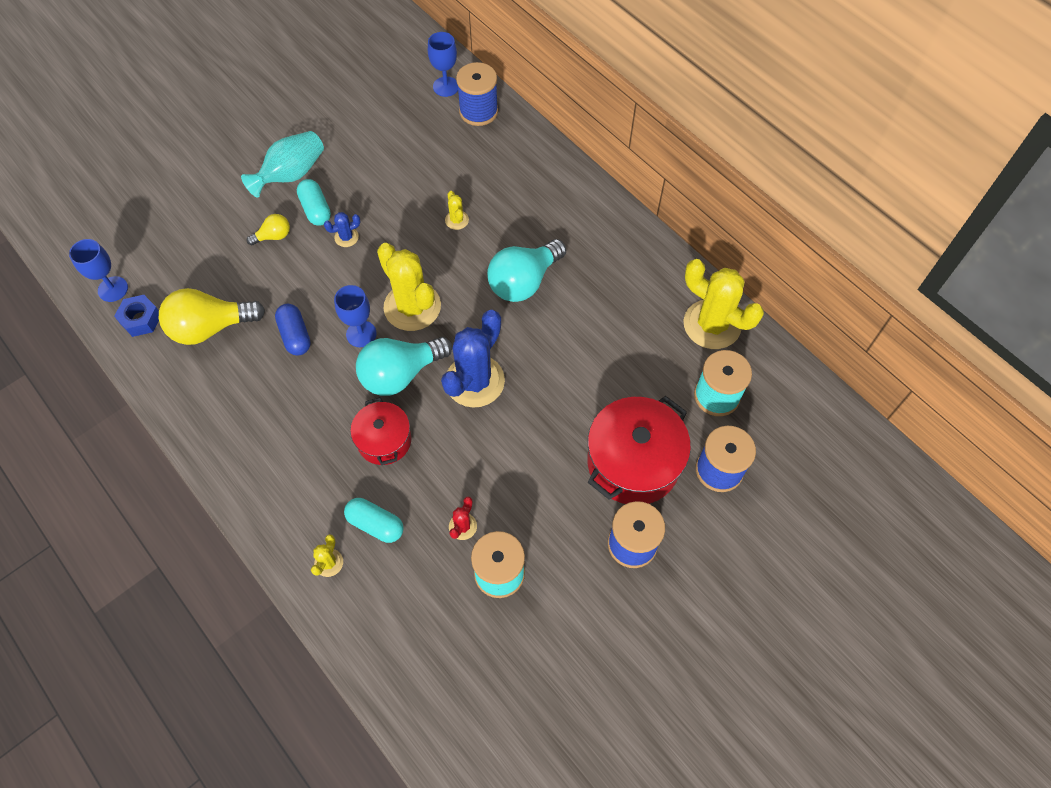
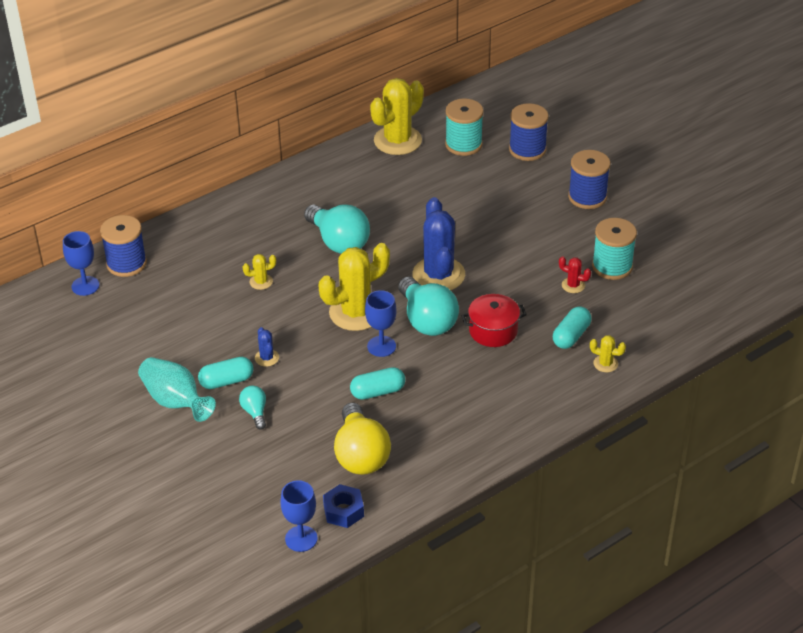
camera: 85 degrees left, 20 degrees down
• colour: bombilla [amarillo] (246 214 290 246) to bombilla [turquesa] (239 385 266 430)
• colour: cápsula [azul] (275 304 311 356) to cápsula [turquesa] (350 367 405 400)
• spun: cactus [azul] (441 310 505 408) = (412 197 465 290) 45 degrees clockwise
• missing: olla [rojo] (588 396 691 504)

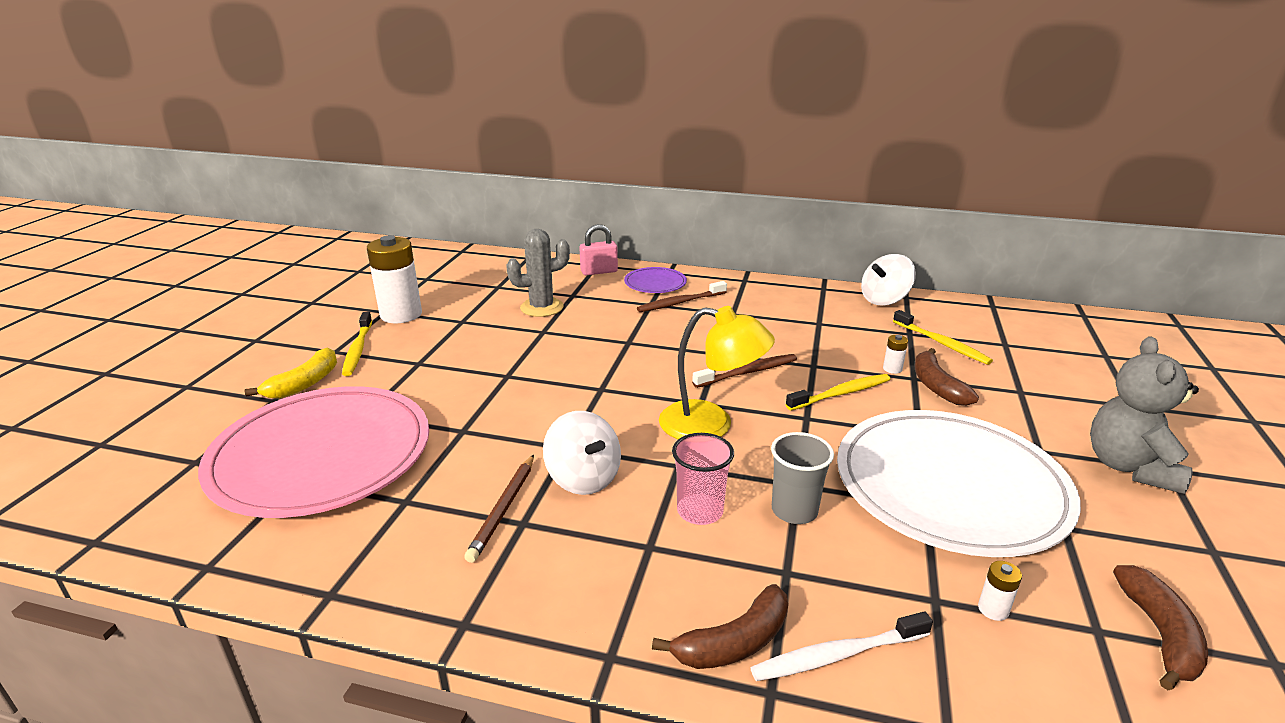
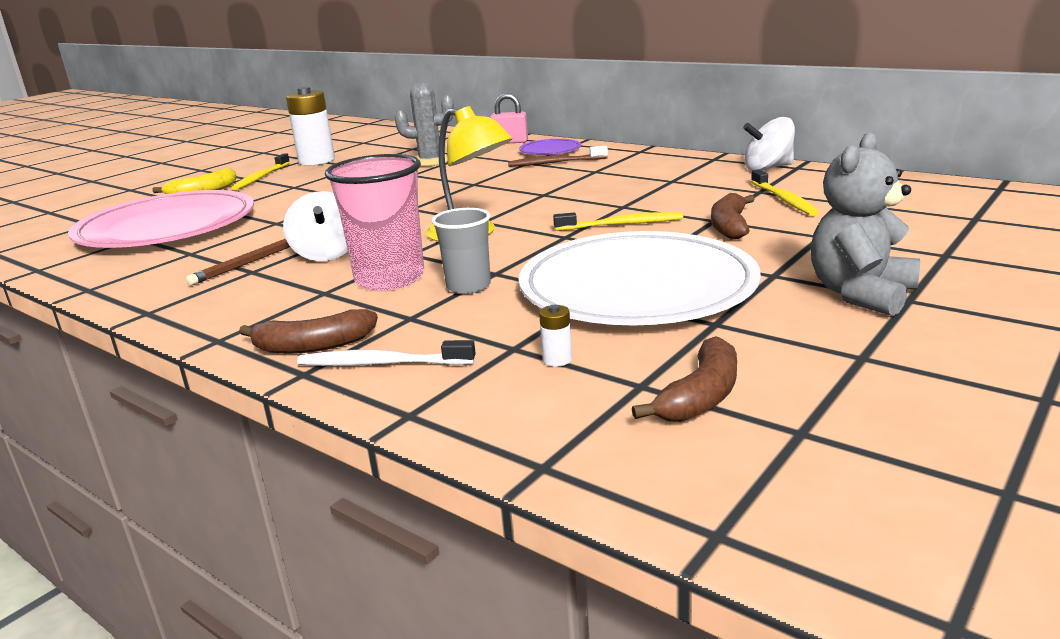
camera: 25 degrees right, 5 degrees down
• size: vaso [rosa] (672 433 734 525) = (325 154 425 291) x1.64
• missing: cepillo de dientes [marrón] (692 354 797 388)
• missing: pila [blanco] (883 335 908 374)

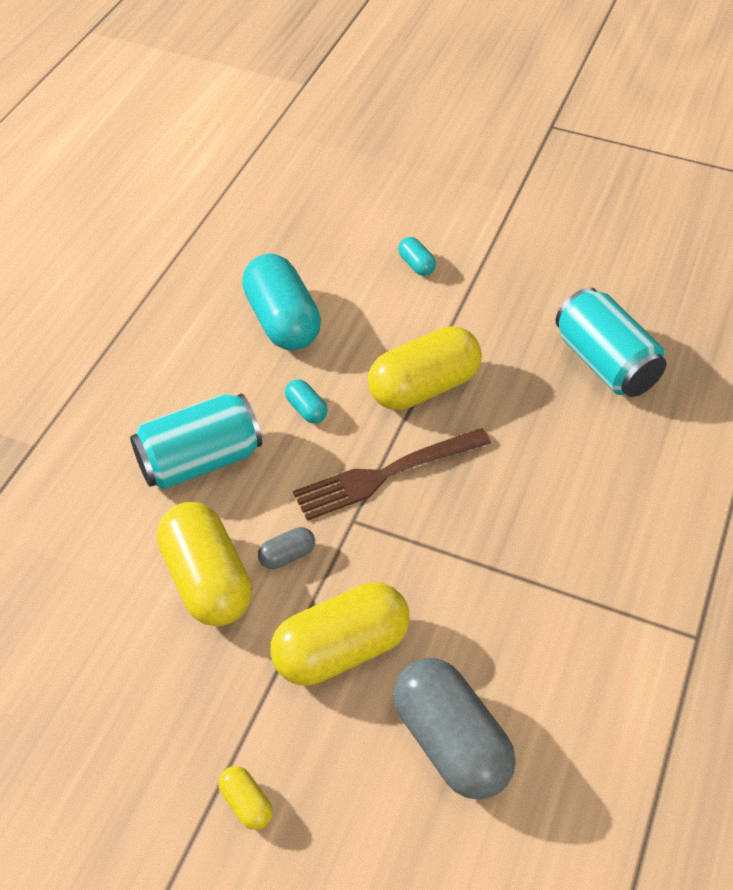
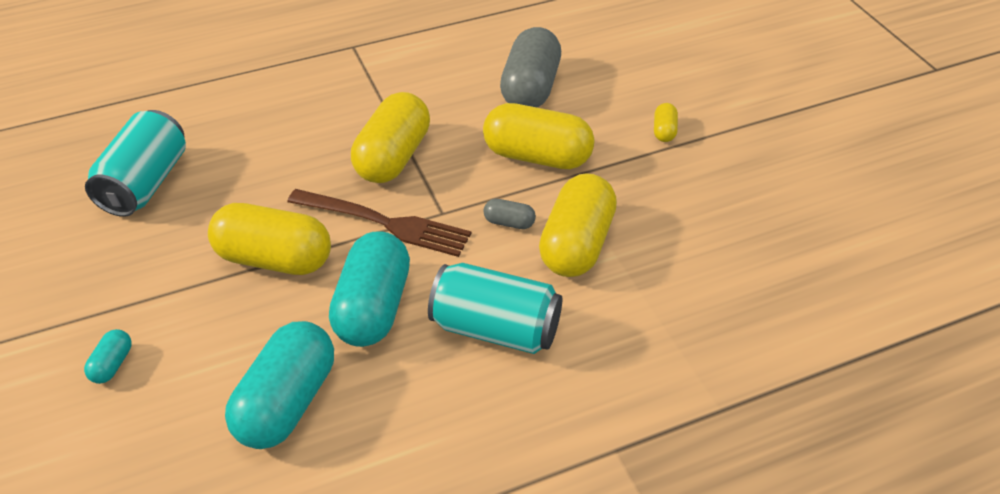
camera: 135 degrees left, 5 degrees down
• size: cápsula [turquesa] (285 379 328 423) = (329 232 410 347) x2.26
• appeared: cápsula [amarillo] (351 92 430 183)

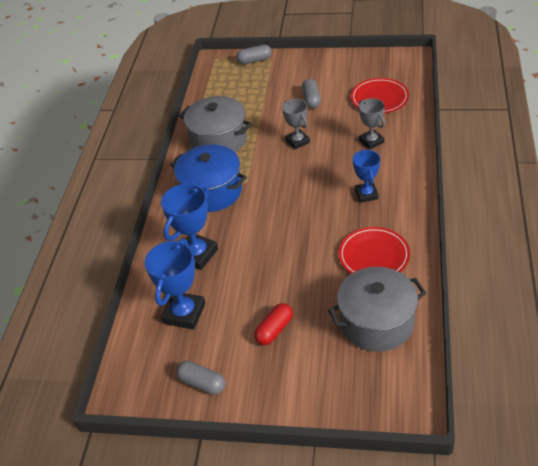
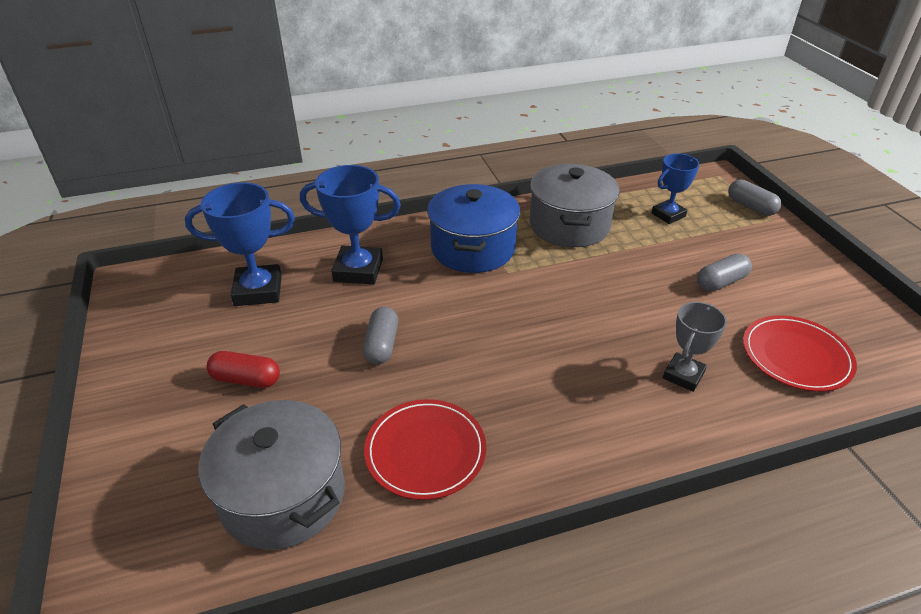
camera: 60 degrees right, 5 degrees down
• relocated: cápsula [gris] (176 361 225 395) to (363 307 398 364)
• missing: trofeo [gris] (282 99 310 149)
• relocated: trofeo [azul] (353 150 380 203) to (651 154 699 224)

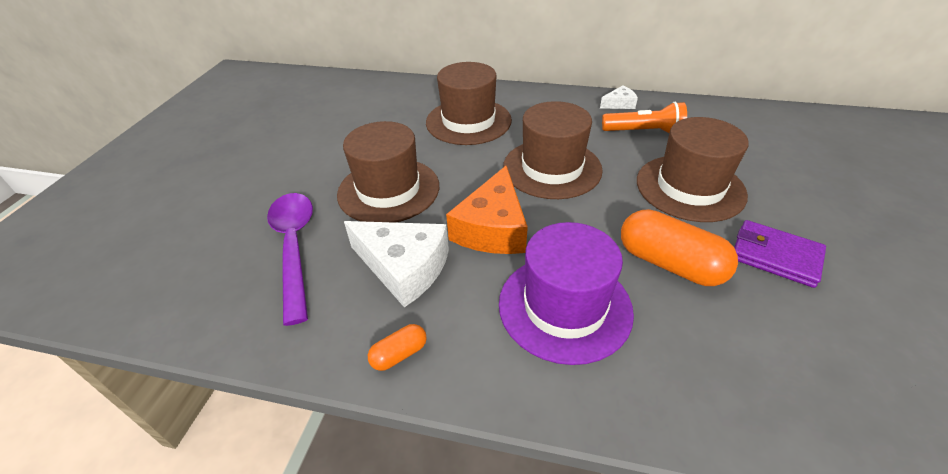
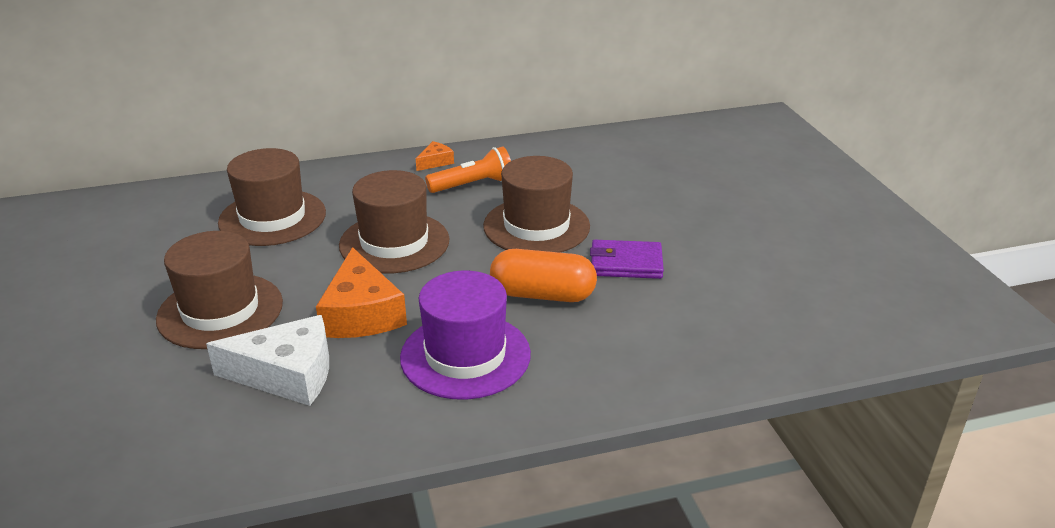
camera: 30 degrees left, 10 degrees down
• missing: cuchara [morado] (267 193 313 326)
• missing: cápsula [naranja] (368 324 427 371)
• colour: queso [blanco] (600 85 638 109) to queso [naranja] (416 141 454 171)

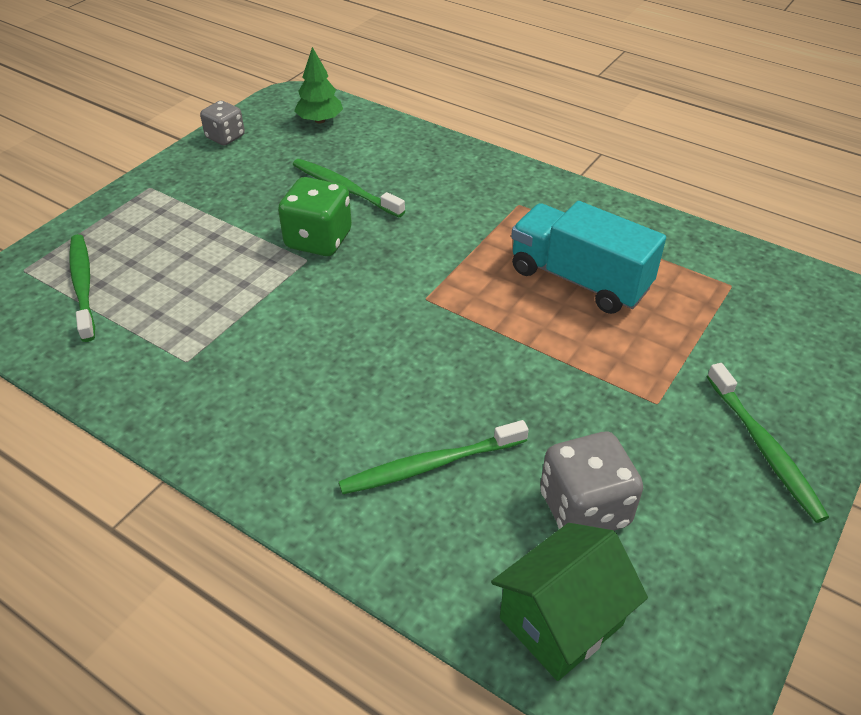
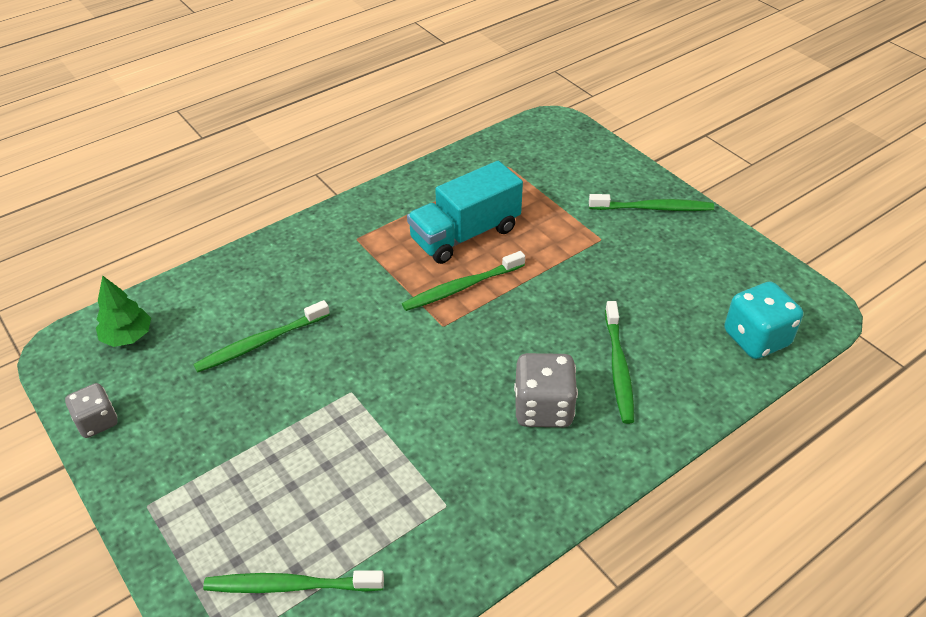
camera: 70 degrees left, 0 degrees up
• missing: dado [verde] (278 177 352 256)
• exchanged: casa [verde] (491 523 648 681) to dado [turquesa] (724 282 803 359)
• relocated: dado [gris] (540 432 643 531) to (514 353 578 427)
• appeared: cepillo de dientes [verde] (402 251 525 311)

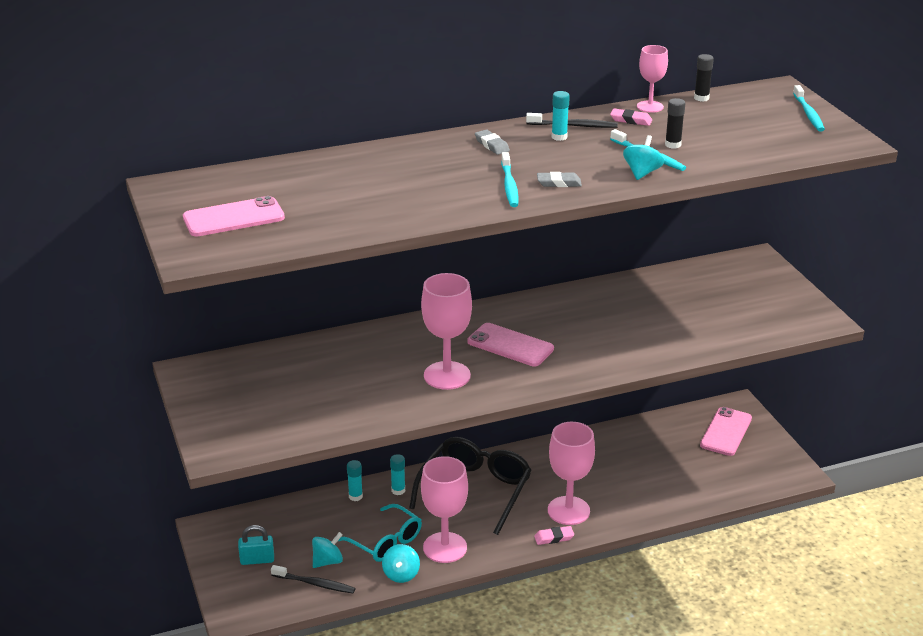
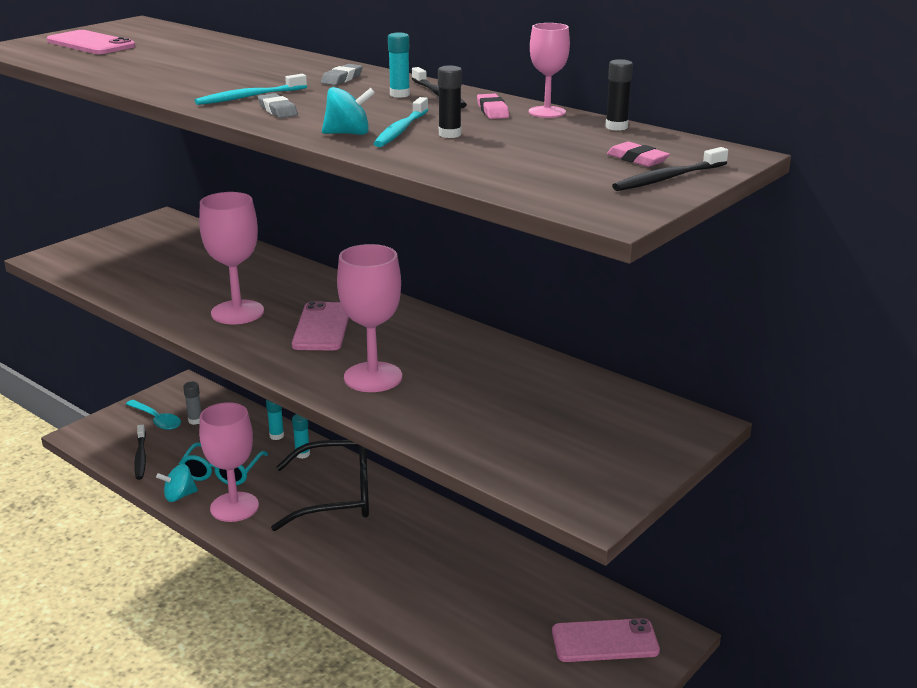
camera: 60 degrees right, 5 degrees down
• exchanged: candado [turquesa] (238 525 274 565) to cuchara [turquesa] (126 400 181 430)
• missing: peonza [turquesa] (312 532 343 568)
• relocated: goma de borrar [rosa] (534 526 574 545) to (607 142 670 167)
• relocated: copa [rosa] (548 422 595 525) to (337 244 402 392)
• colour: cepillo de dientes [turquesa] (793 85 825 131) to cepillo de dientes [negro] (612 147 728 191)
• appeared: barra de pegamento [gris] (183 382 201 425)

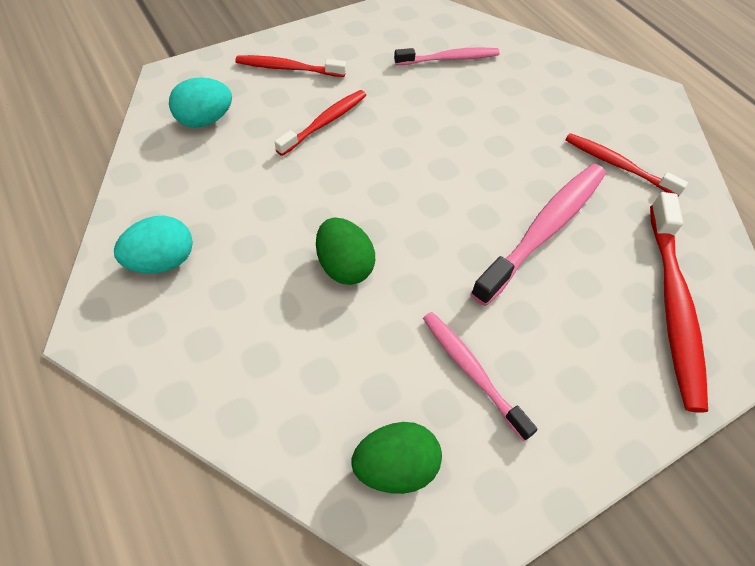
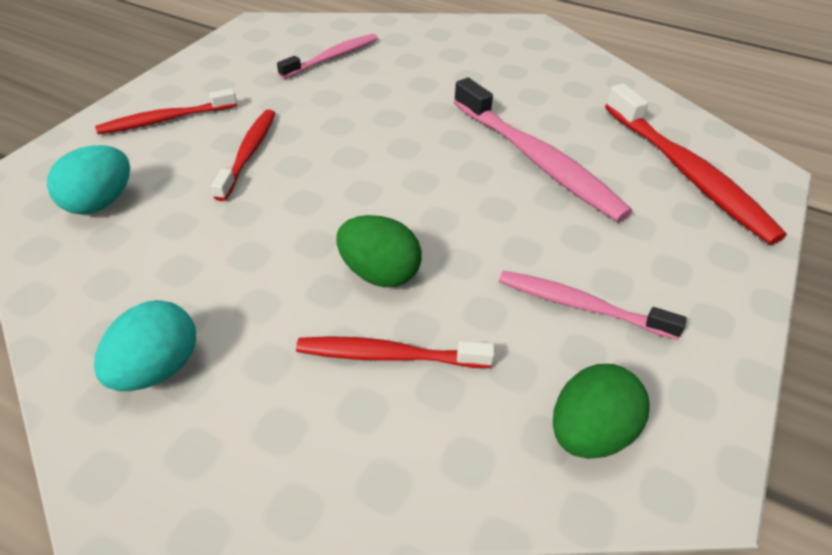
camera: 30 degrees left, 10 degrees down
• spun: cepillo de dientes [rosa] (470 164 606 306) = (454 78 632 222) 135 degrees clockwise
• relocated: cepillo de dientes [rojo] (565 133 688 196) to (296 336 495 368)

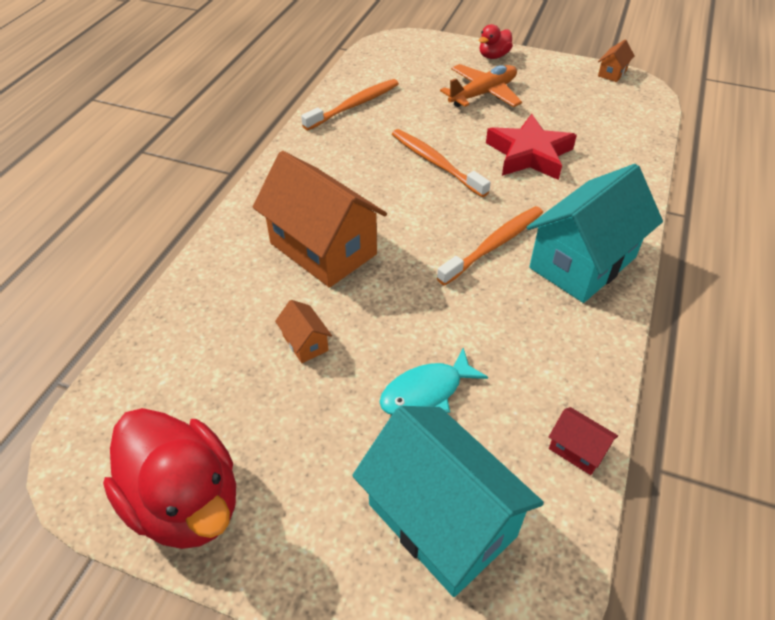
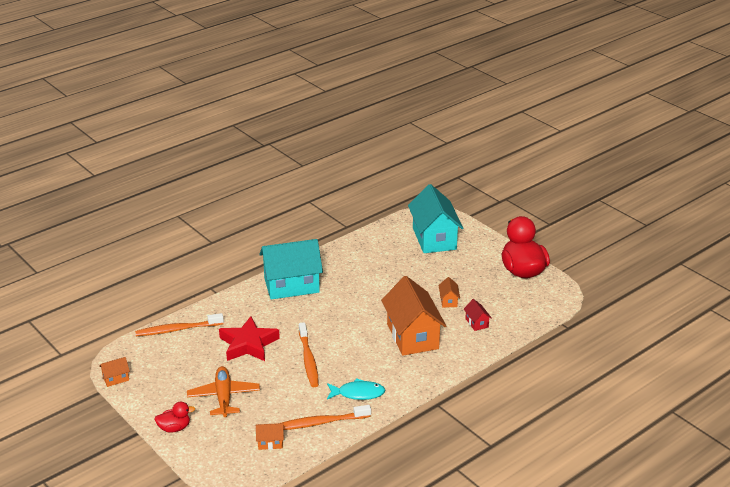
camera: 150 degrees left, 15 degrees down
• relocated: pez [turquesa] (380 348 488 415) to (327 378 385 400)
• relocated: cepillo de dientes [naranja] (437 206 543 286) to (135 313 224 336)
• spun: avión [naranja] (440 64 522 107) = (187 366 260 417) 90 degrees clockwise
• relocated: casa [rojo] (549 407 618 475) to (464 299 492 331)
• appeared: casa [naranja] (256 423 284 450)

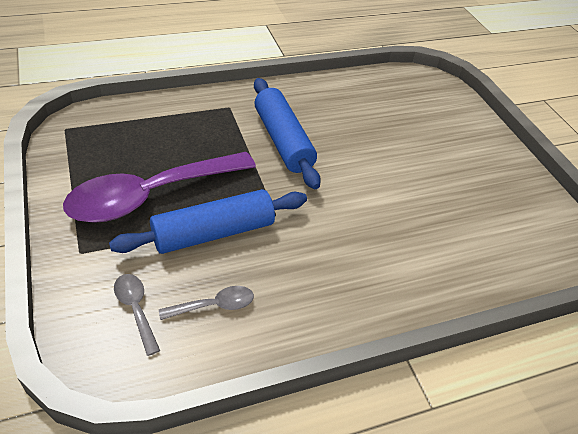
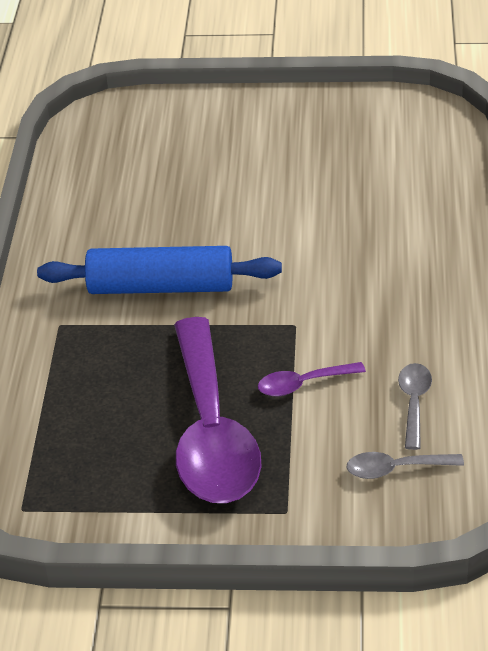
camera: 60 degrees left, 5 degrees down
• exchanged: rodillo [azul] (109 189 307 254) to cuchara [morado] (258 362 366 396)

